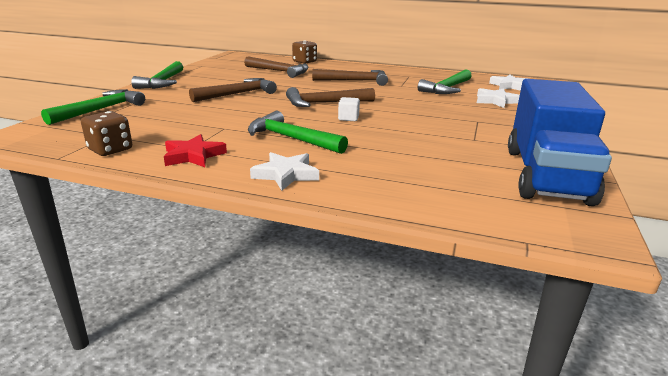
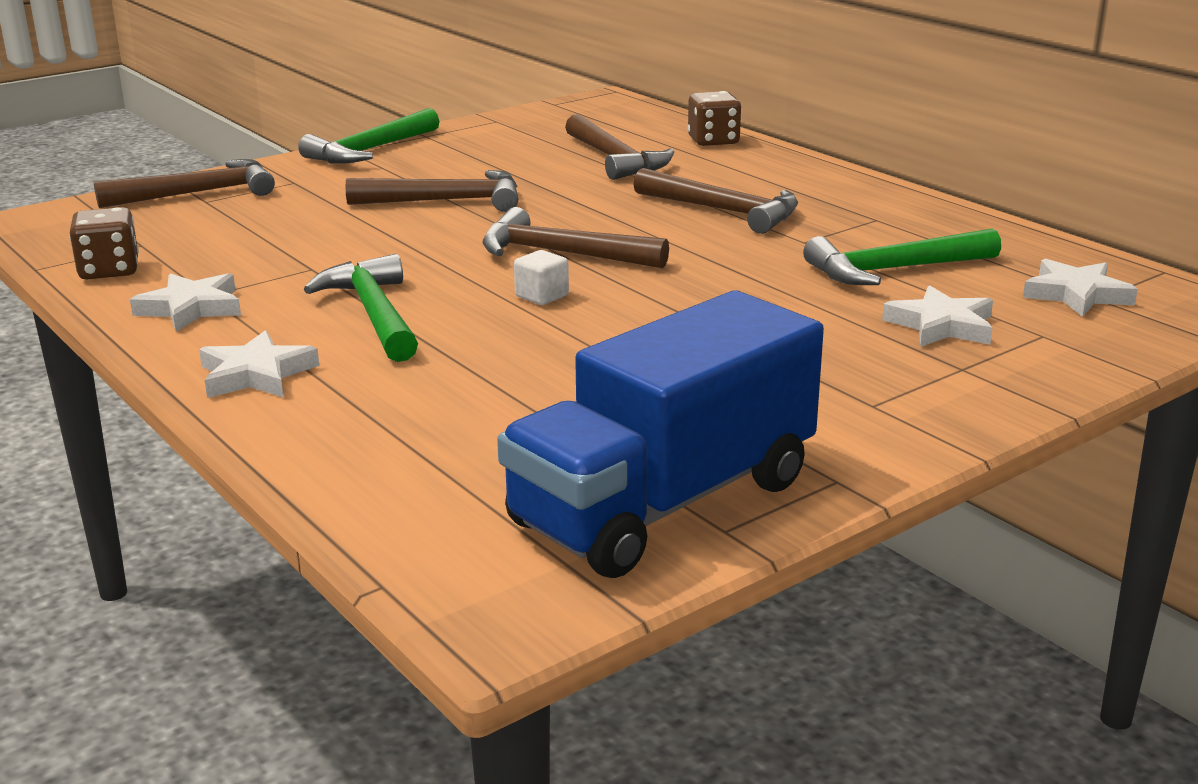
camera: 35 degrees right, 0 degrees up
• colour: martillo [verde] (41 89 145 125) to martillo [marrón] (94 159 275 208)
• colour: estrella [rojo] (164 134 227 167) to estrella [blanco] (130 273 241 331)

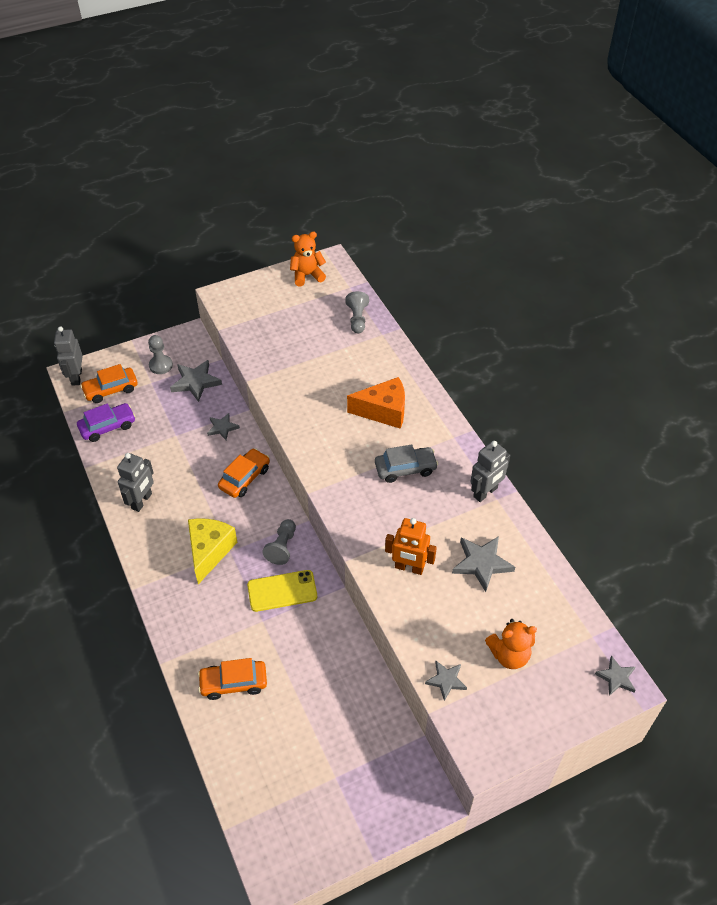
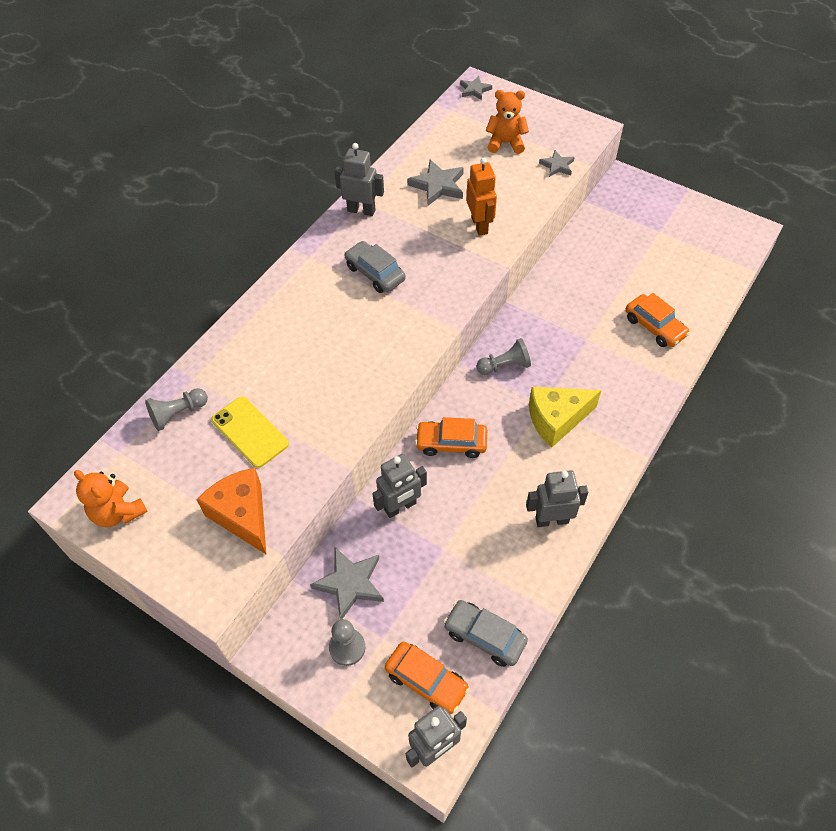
camera: 120 degrees left, 5 degrees up
• colour: coche [morado] (77 403 135 442) to coche [gris] (443 600 528 667)
• exchanged: estrella [gris] (207 413 240 440) to robot [gris] (372 454 427 518)
• relocated: móvil [amarillo] (247 570 317 612) to (211 396 289 468)
• relocated: queso [naranja] (347 377 405 429) to (197 468 266 554)
• spun: osito [naranja] (485 619 537 669) = (486 90 529 154) 45 degrees counterclockwise

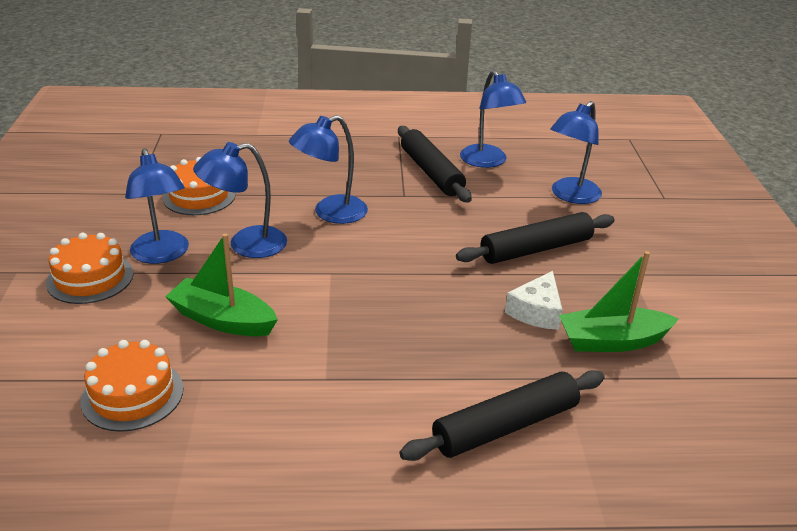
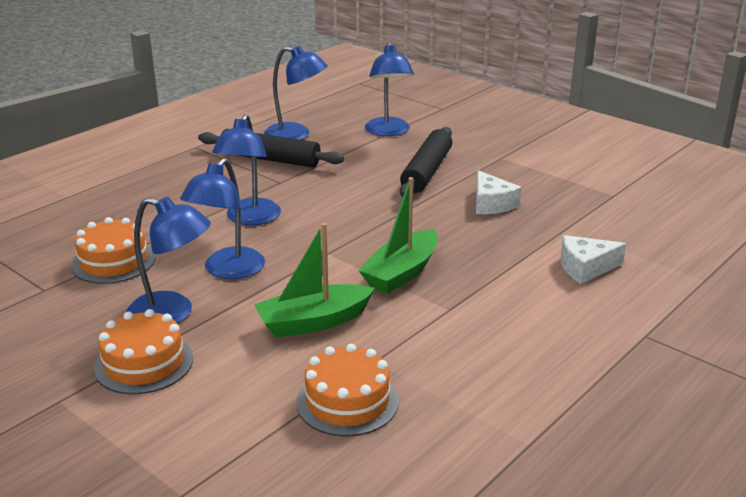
camera: 45 degrees left, 5 degrees down
• exchanged: rodillo [negro] (399 370 605 461) to queso [blanco] (561 235 626 284)
• relocated: barco [verde] (559 251 679 352) to (358 177 438 294)

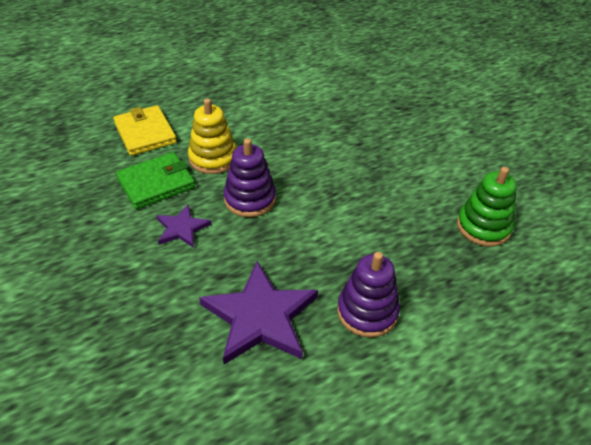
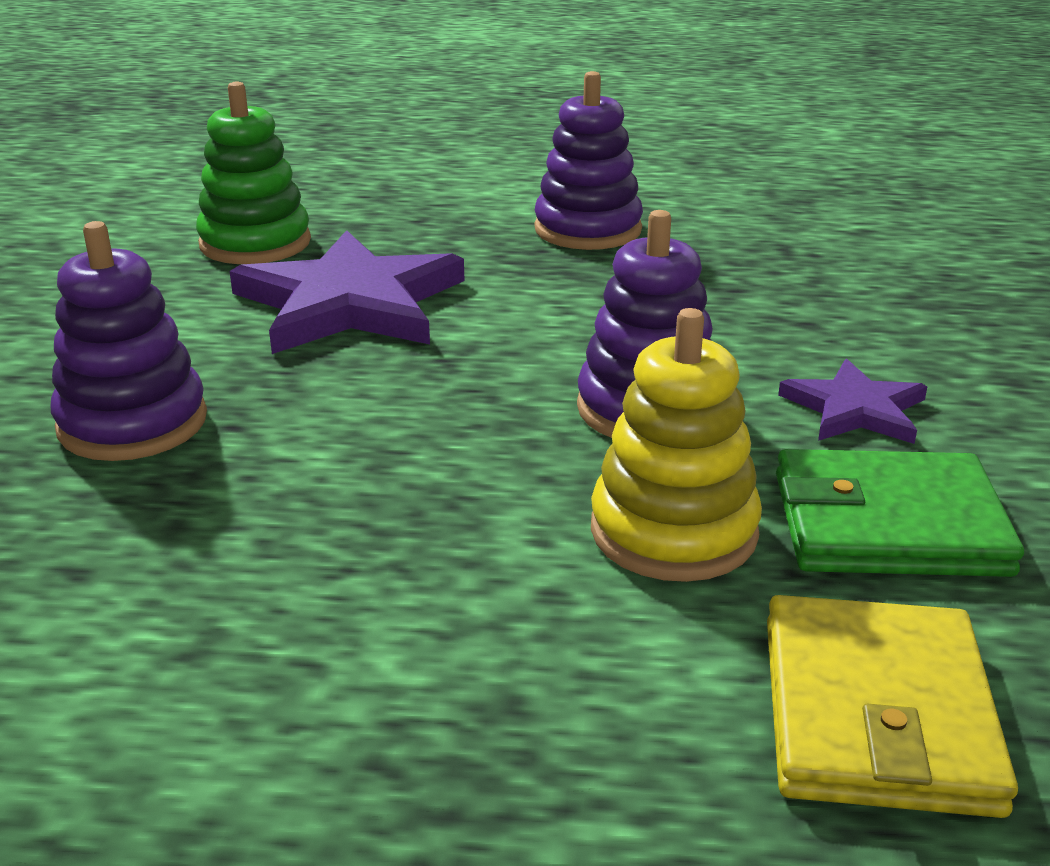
camera: 145 degrees left, 15 degrees down
• relocated: estrella [morado] (199 261 318 364) to (229 230 464 354)
• appeared: juguete apilable [morado] (51 221 207 461)

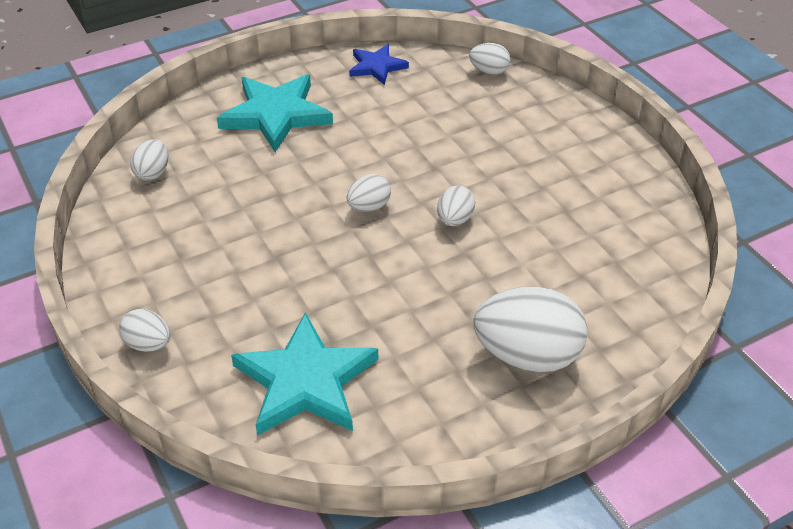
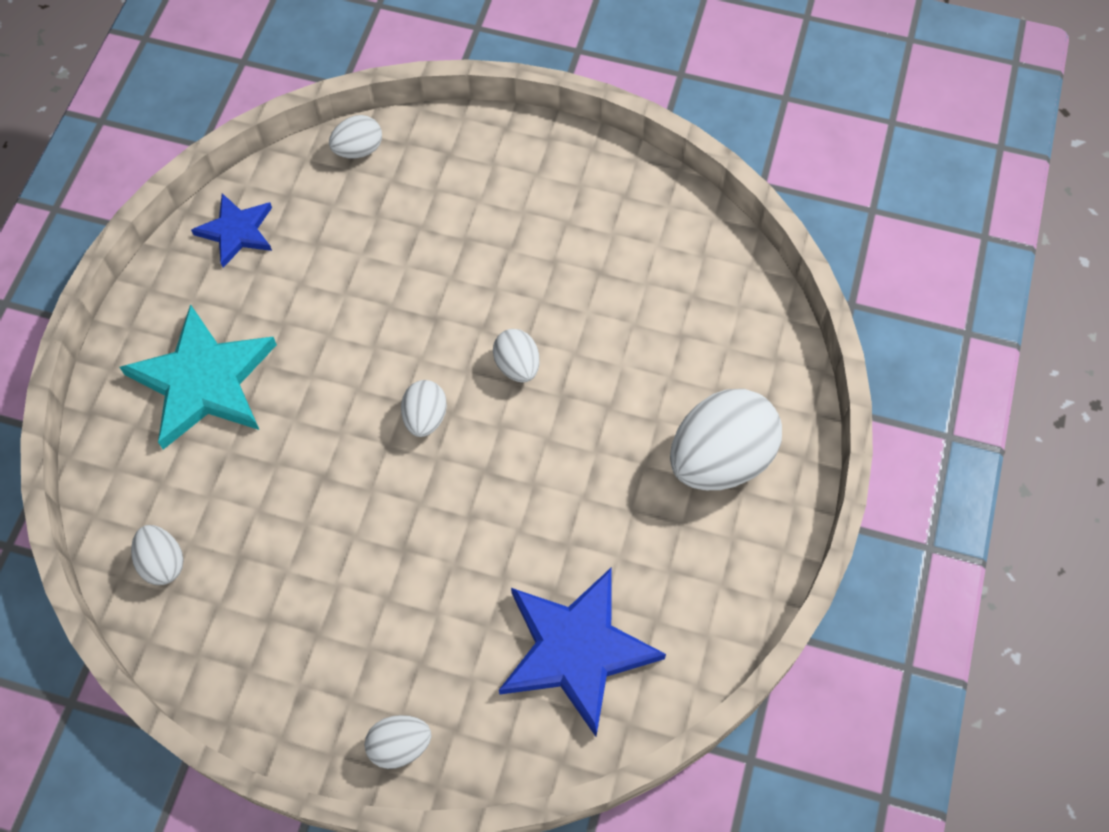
camera: 45 degrees left, 20 degrees up
• colour: estrella [turquesa] (231 312 378 436) to estrella [azul] (499 567 666 736)

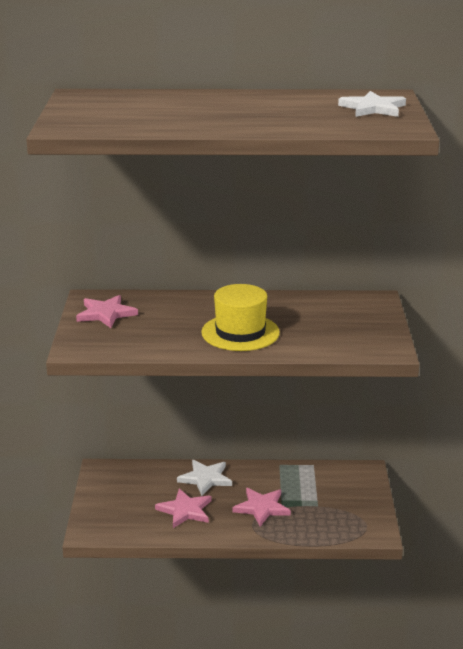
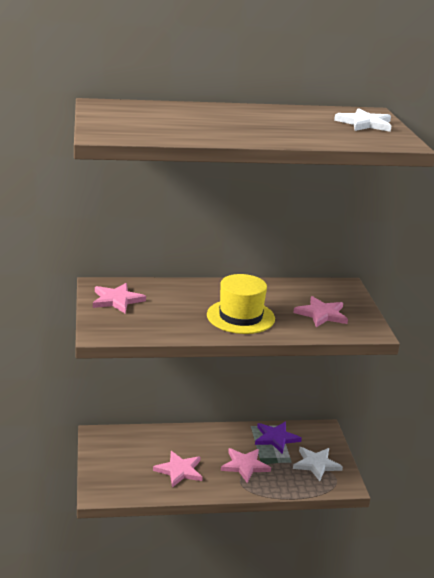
camera: 10 degrees left, 0 degrees up
• relocated: estrella [blanco] (177 460 232 496) to (293 447 343 481)
• appeared: estrella [morado] (255 422 302 454)
• appeared: estrella [rosa] (293 296 348 327)

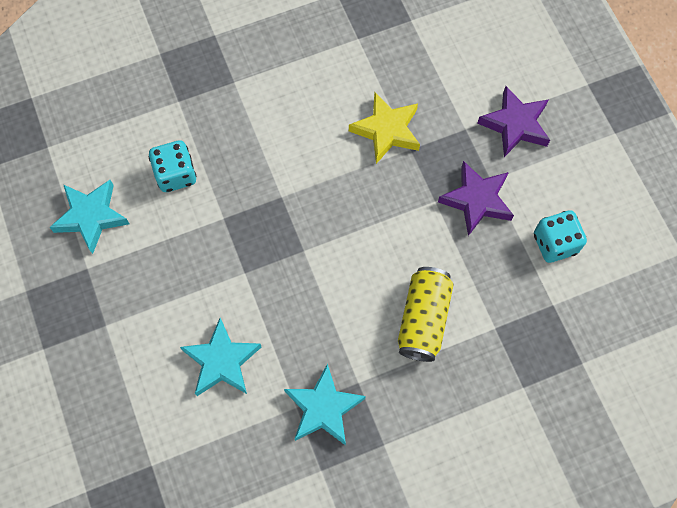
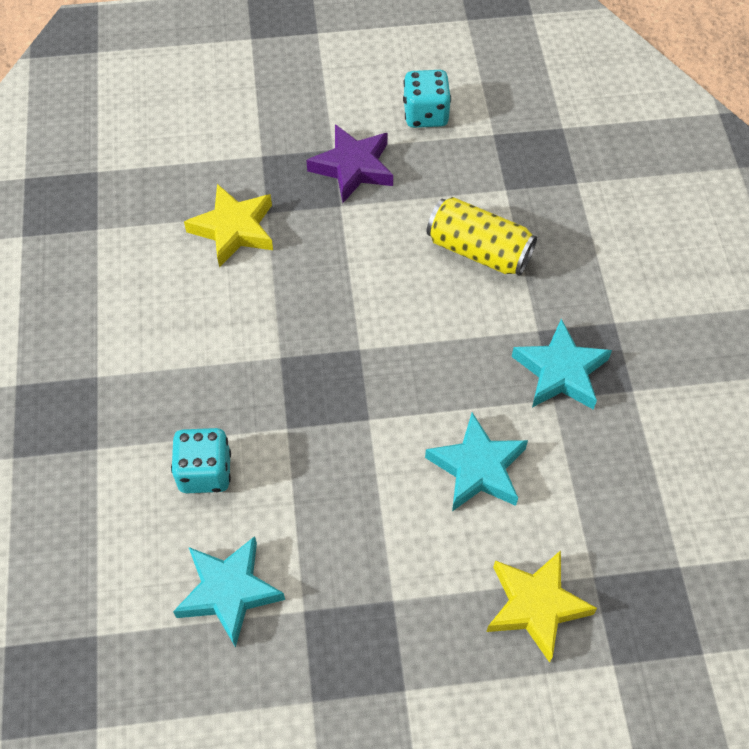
camera: 75 degrees left, 10 degrees down
• missing: estrella [morado] (477 86 550 157)
• appeared: estrella [amarillo] (486 550 597 663)

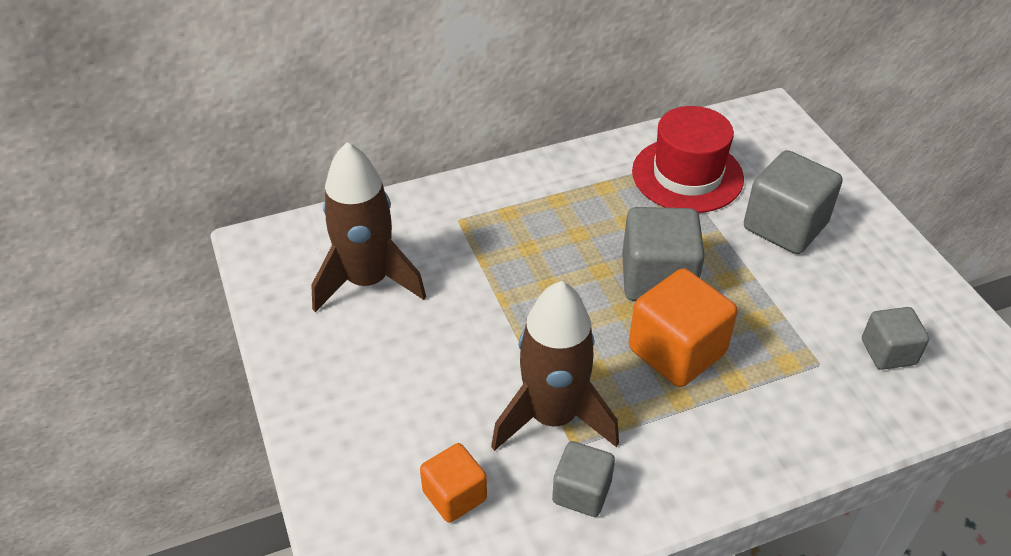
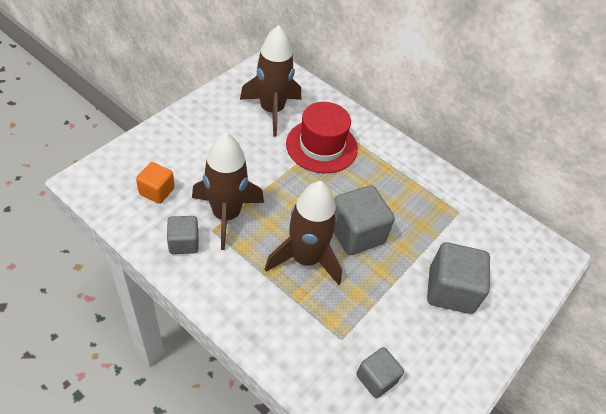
camera: 55 degrees right, 5 degrees up
• exchanged: cubo [naranja] (629 268 737 387) to cohete [marrón] (265 181 342 285)
• relocated: sombrero [rojo] (632 106 744 213) to (286 102 358 173)

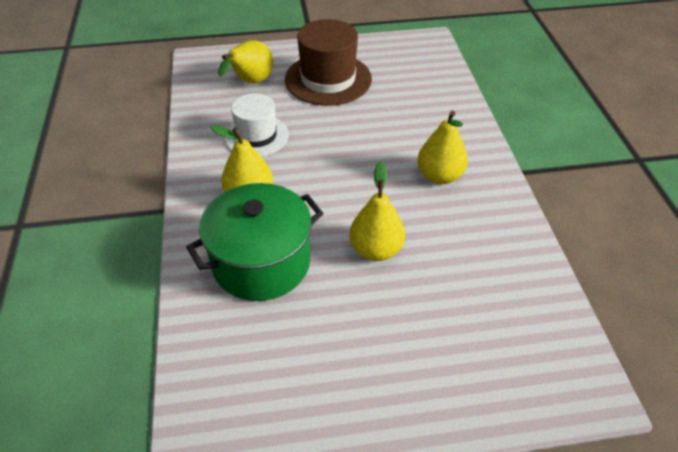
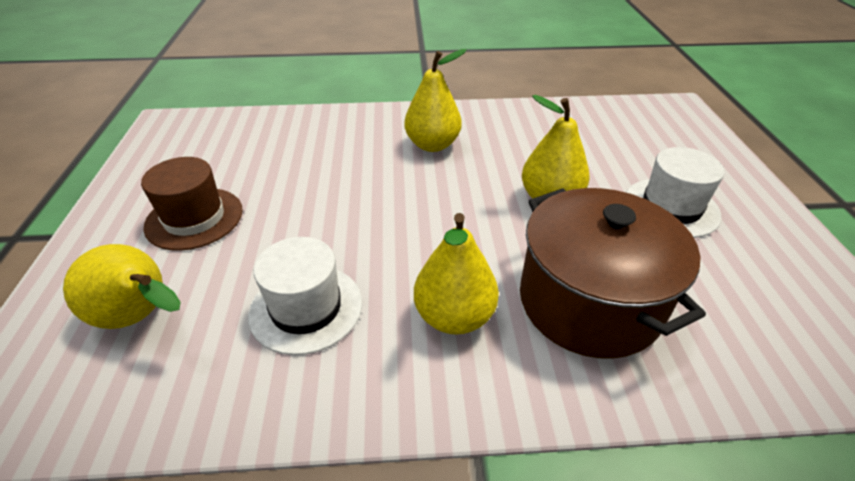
camera: 85 degrees left, 5 degrees down
• colour: olla [verde] (186 183 323 301) to olla [marrón] (520 188 706 359)
• size: sombrero [marrón] (285 19 372 106) = (141 157 243 251) x0.66
• appeared: sombrero [blanco] (626 147 725 238)

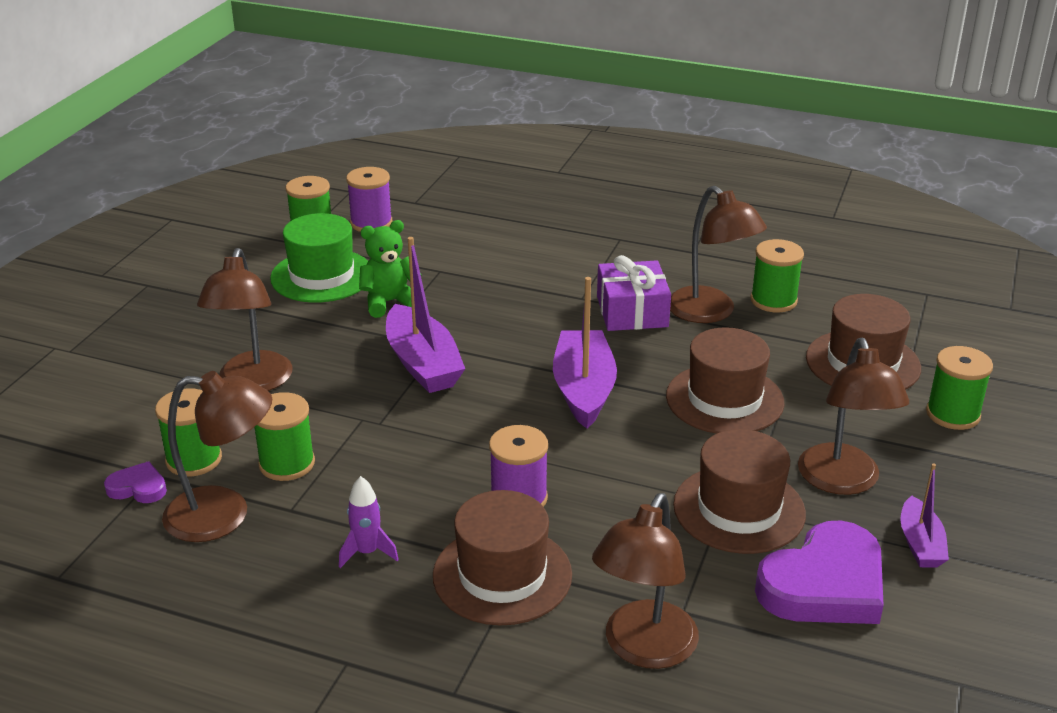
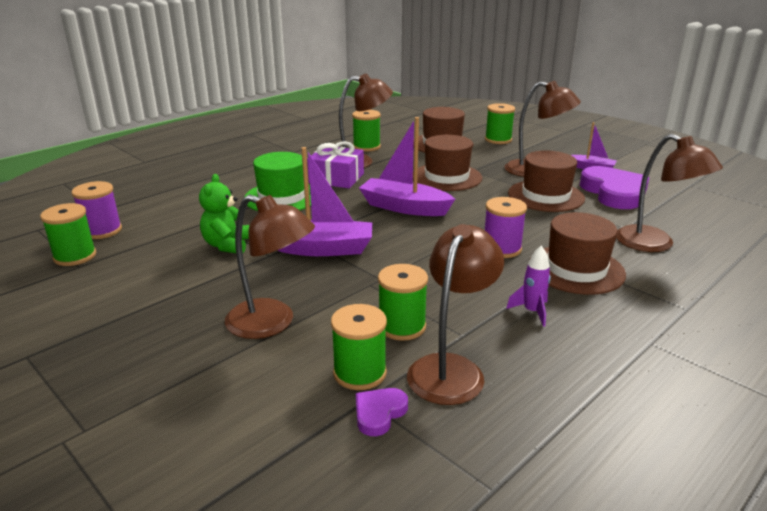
camera: 65 degrees left, 5 degrees down
• relocated: sombrero [verde] (270 213 368 303) to (244 152 311 211)

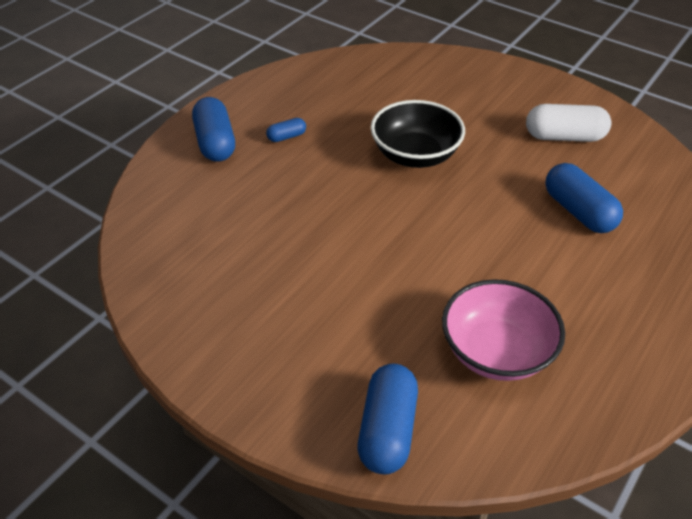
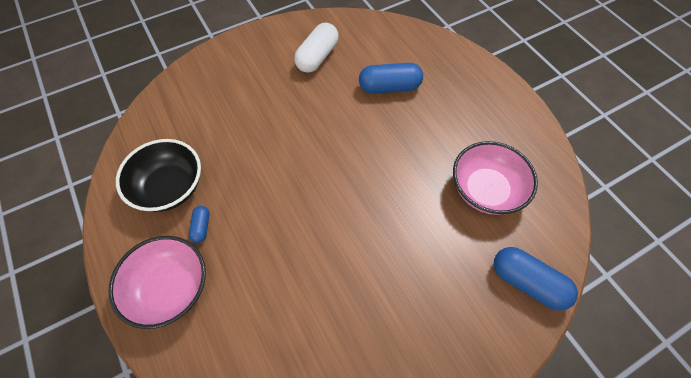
camera: 65 degrees left, 15 degrees up
• exchanged: cápsula [azul] (192 97 235 162) to cuenco [rosa] (108 236 206 329)
• relocated: cuenco [negro] (371 100 465 168) to (116 139 201 212)

